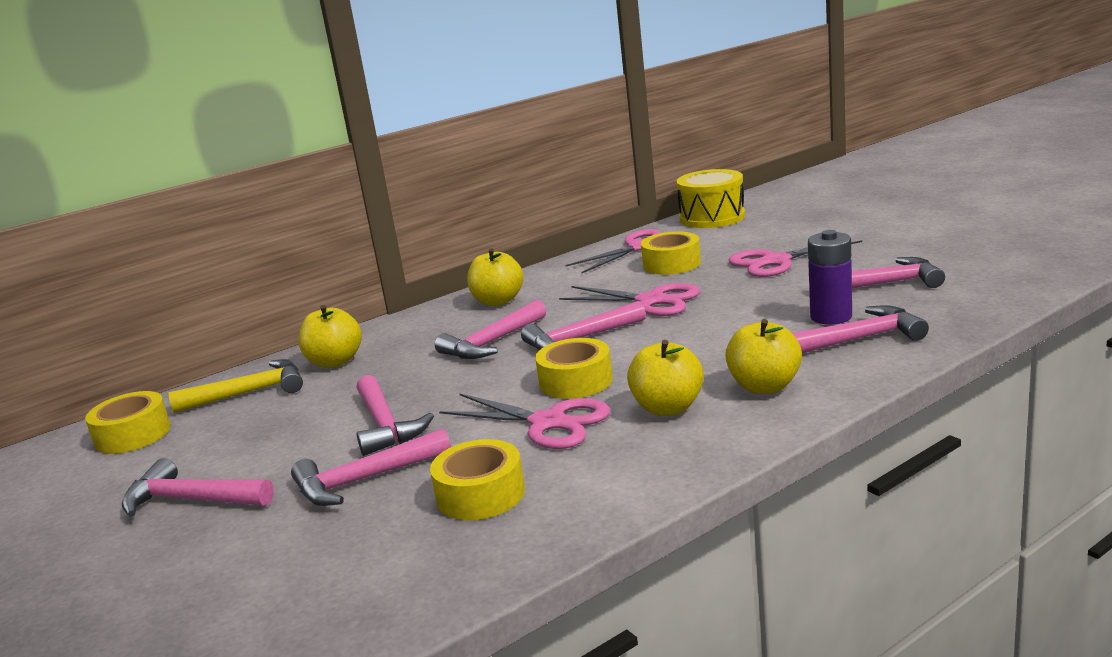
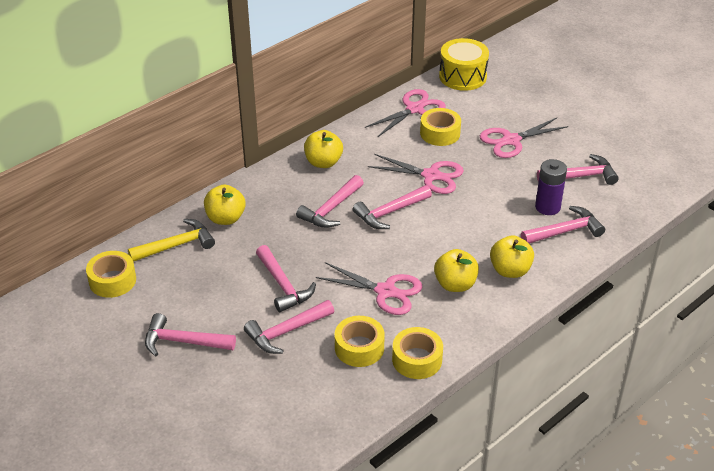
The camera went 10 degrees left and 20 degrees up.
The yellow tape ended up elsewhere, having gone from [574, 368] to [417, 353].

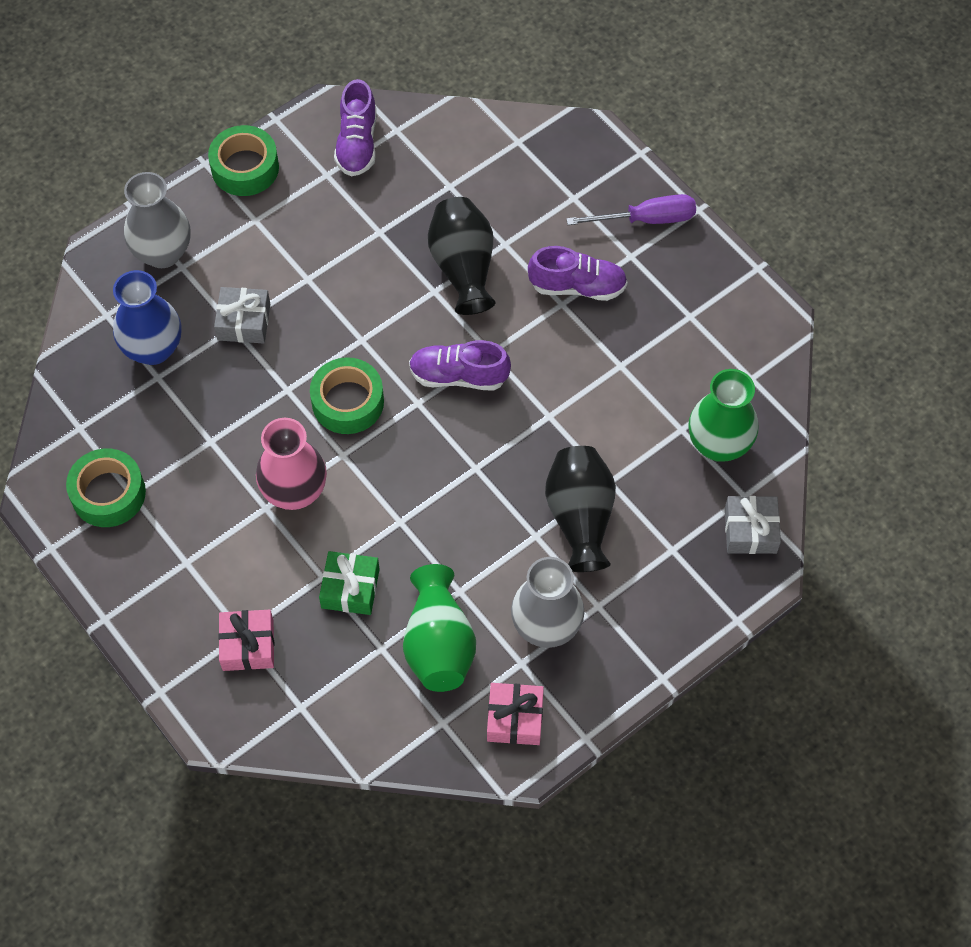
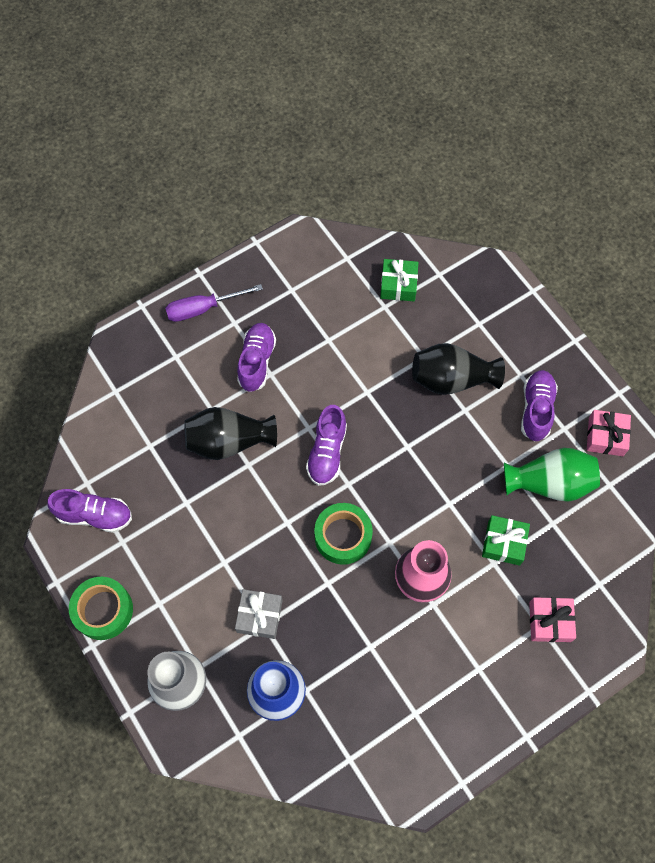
The camera went 85 degrees left and 5 degrees up.
The second view lost the green tape at [106, 487].
The second view lost the grey gift at [753, 525].
Where the grey vase stood at [548, 602], the purple shoe came to stand at [539, 405].
Where the green vase stood at [723, 415], the green gift came to stand at [399, 280].
The purple screwdriver at [631, 209] ended up facing another way, 105 degrees counterclockwise from before.

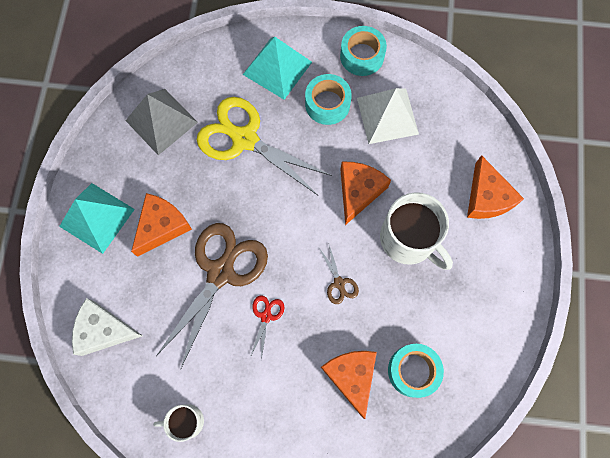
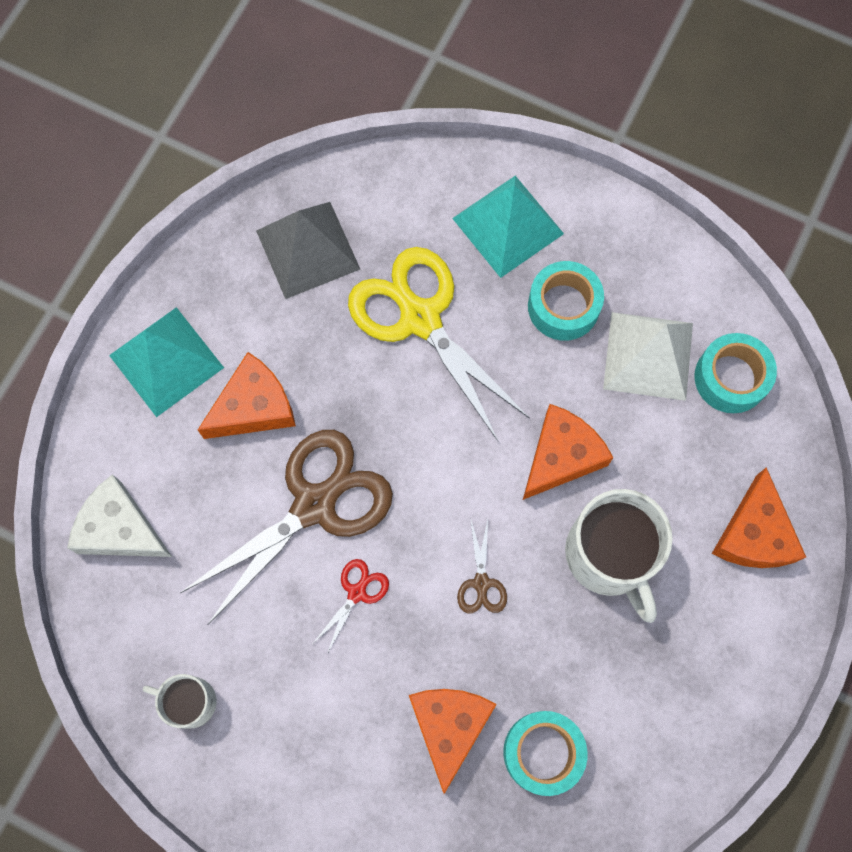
The camera went 20 degrees right and 0 degrees up.
The turquoise tape ended up elsewhere, having gone from [363, 51] to [736, 373].

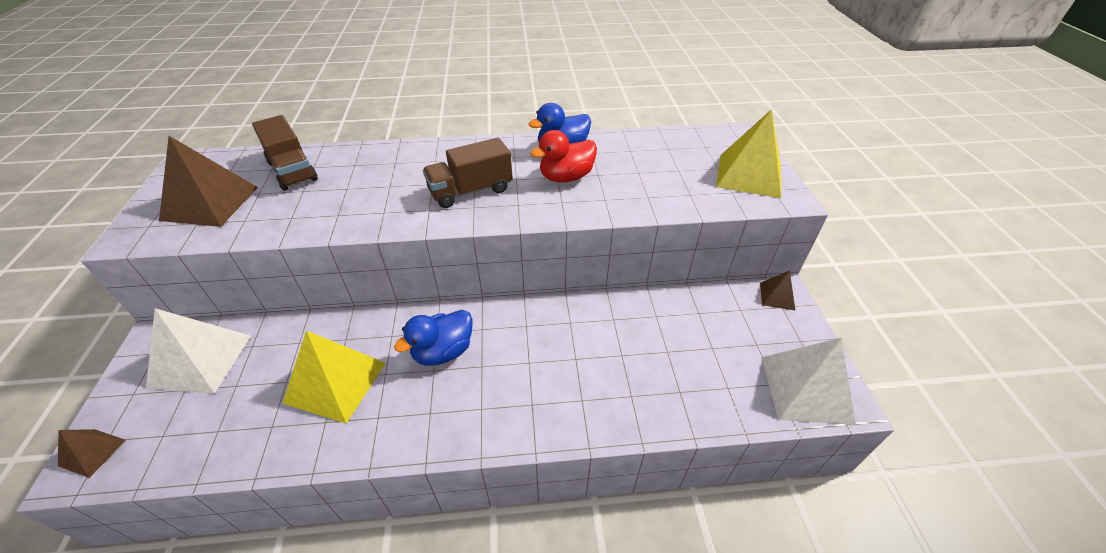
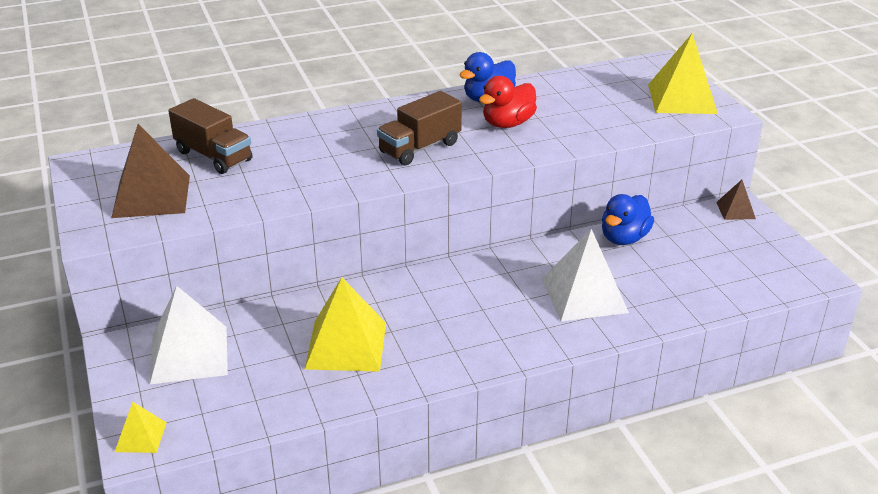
The camera went 15 degrees left and 10 degrees down.
The blue duck ended up elsewhere, having gone from [433, 338] to [628, 219].
The white pyramid ended up elsewhere, having gone from [809, 381] to [585, 275].
What was the brown pyramid at [91, 453] turned into the yellow pyramid at [141, 427].

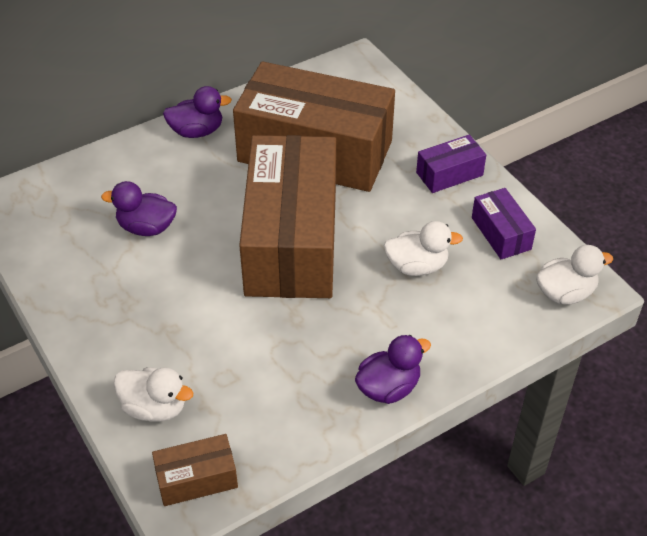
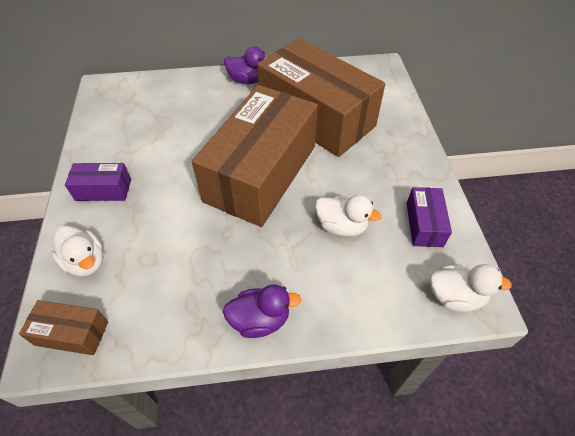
The camera went 25 degrees right and 5 degrees up.
The second view lost the purple duck at [139, 208].
The purple box ended up elsewhere, having gone from [451, 164] to [98, 182].

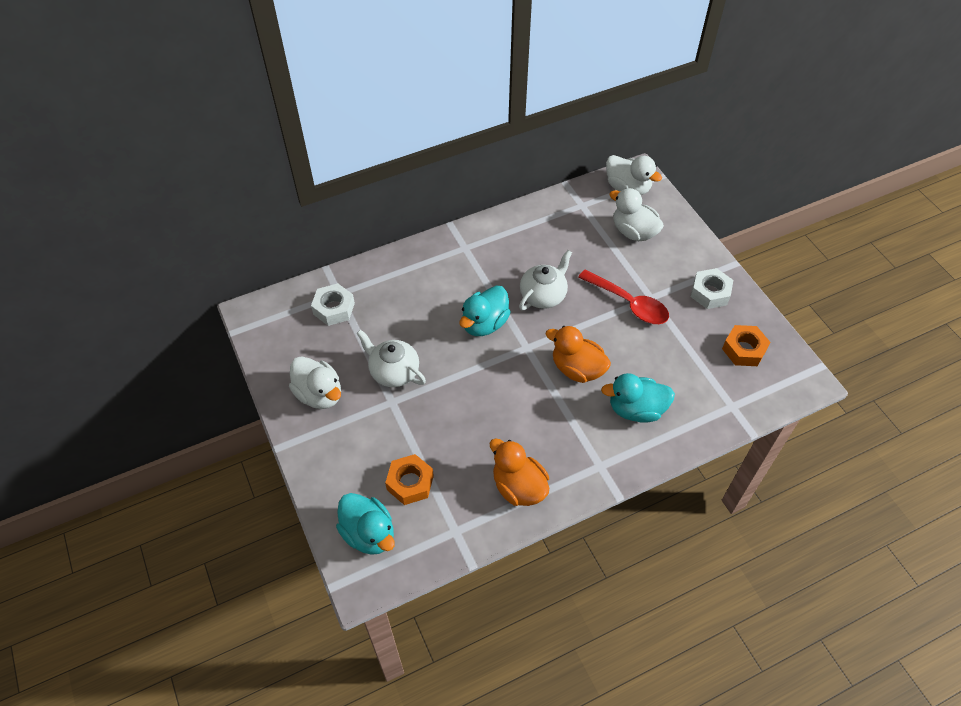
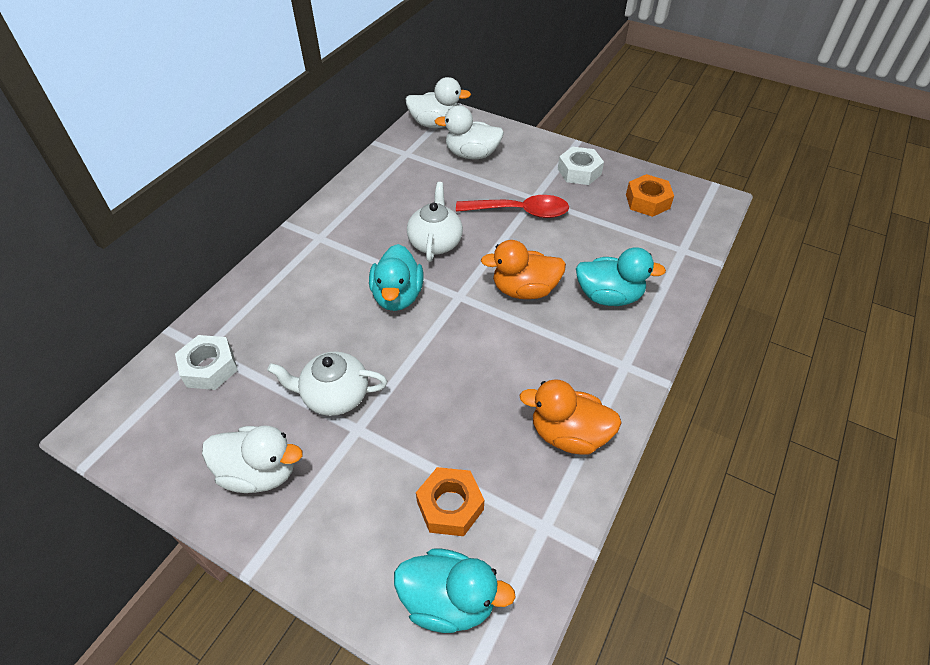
The camera went 35 degrees left and 5 degrees down.
The turquoise duck at [638, 398] ended up facing another way, 135 degrees counterclockwise from before.

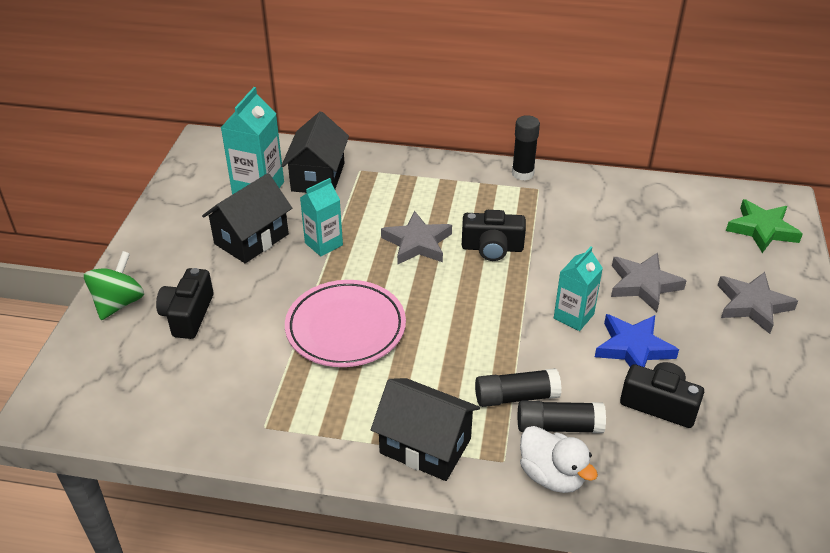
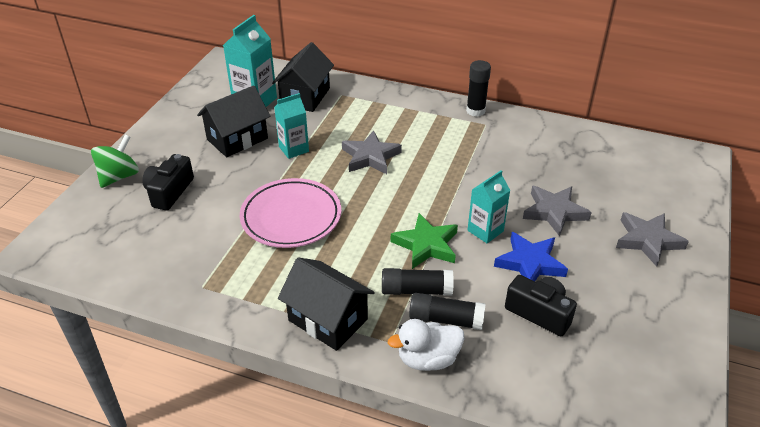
The camera went 10 degrees right and 0 degrees up.
The second view lost the black camera at [494, 235].
The green star ended up elsewhere, having gone from [764, 226] to [424, 241].
The white duck at [559, 459] ended up facing another way, 105 degrees clockwise from before.

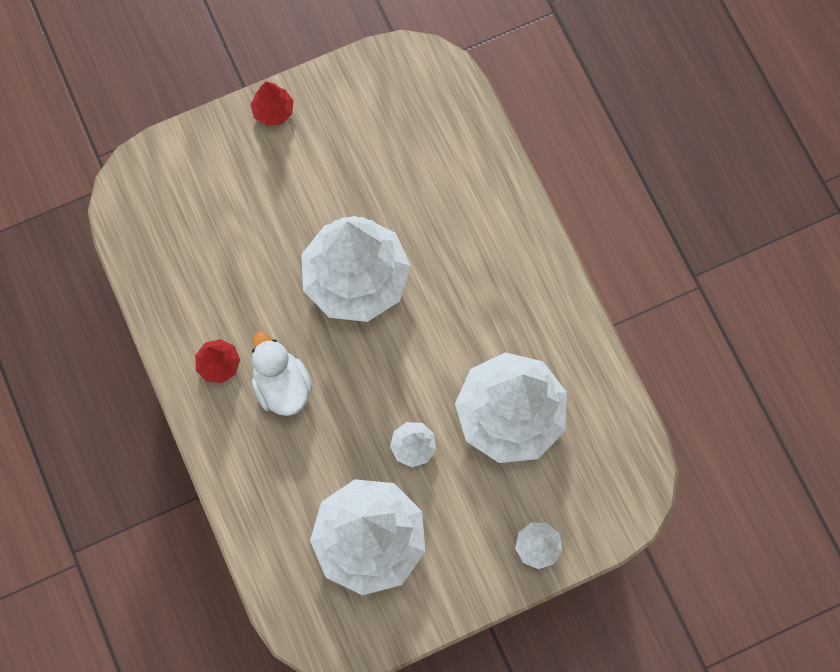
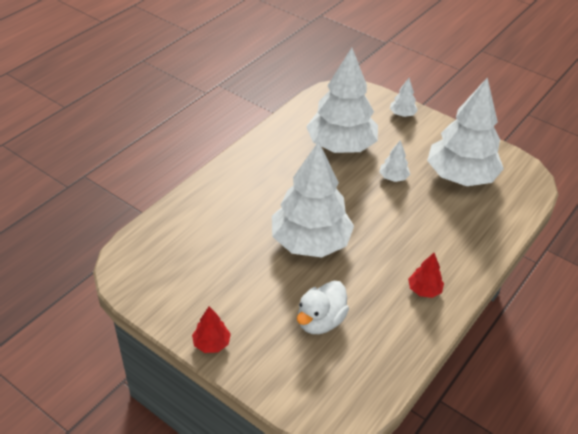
The camera went 120 degrees left and 30 degrees down.
The white duck ended up elsewhere, having gone from [282, 373] to [323, 307].

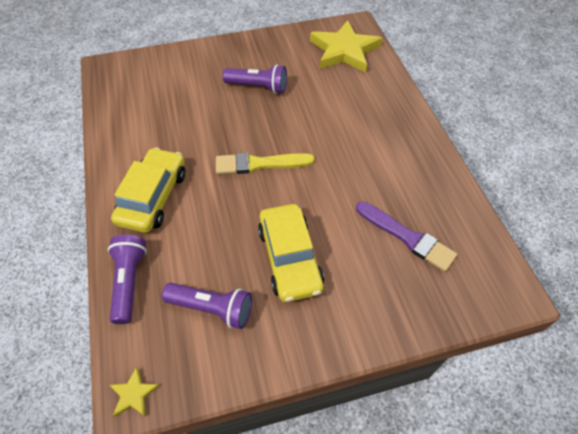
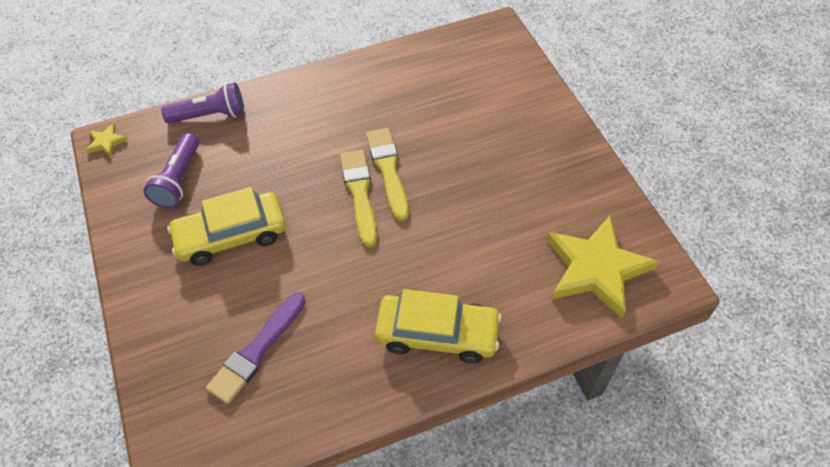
The camera went 85 degrees right and 0 degrees up.
The second view lost the purple flashlight at [254, 79].
The second view gained the yellow brush at [387, 174].
The yellow car ended up elsewhere, having gone from [148, 190] to [438, 326].

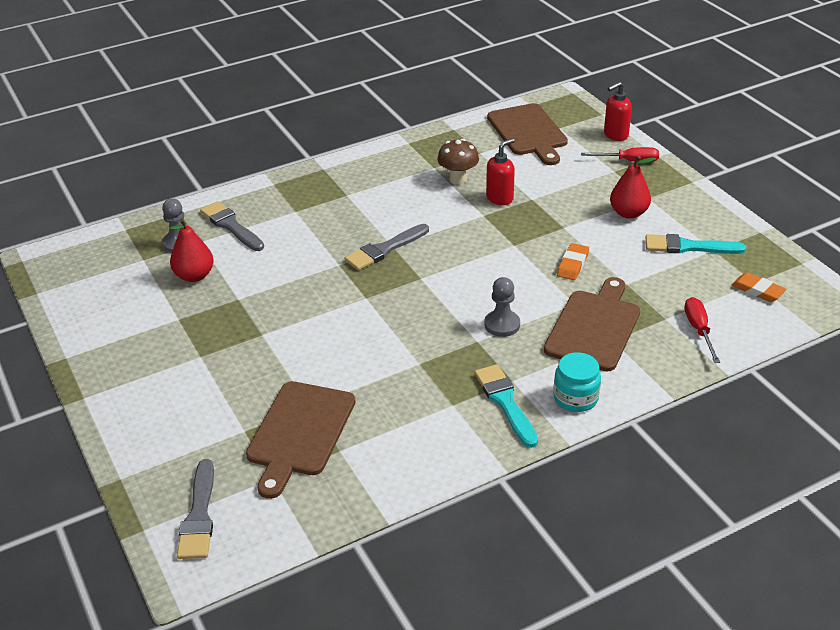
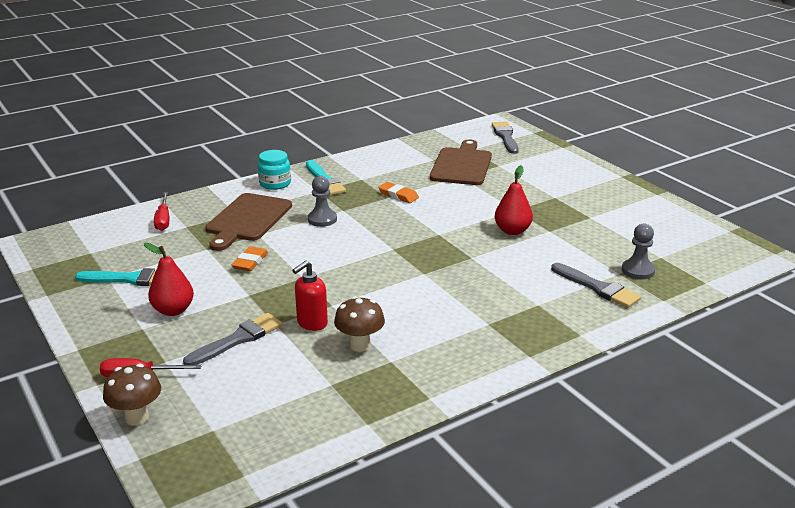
The camera went 175 degrees right and 10 degrees down.
The second view lost the brown cutting board at [527, 134].
The red pear ended up elsewhere, having gone from [192, 250] to [513, 200].
The grey brush ended up elsewhere, having gone from [387, 247] to [232, 339].
The orange eraser ended up elsewhere, having gone from [759, 287] to [398, 192].
Where the red soap dispenser stood at [618, 111], the brown mushroom came to stand at [132, 394].

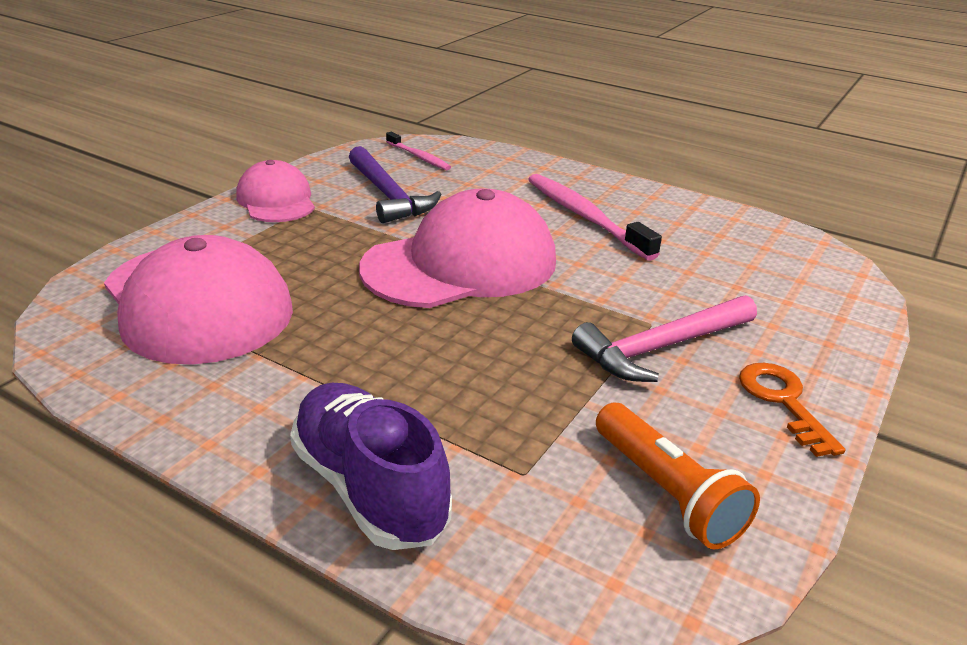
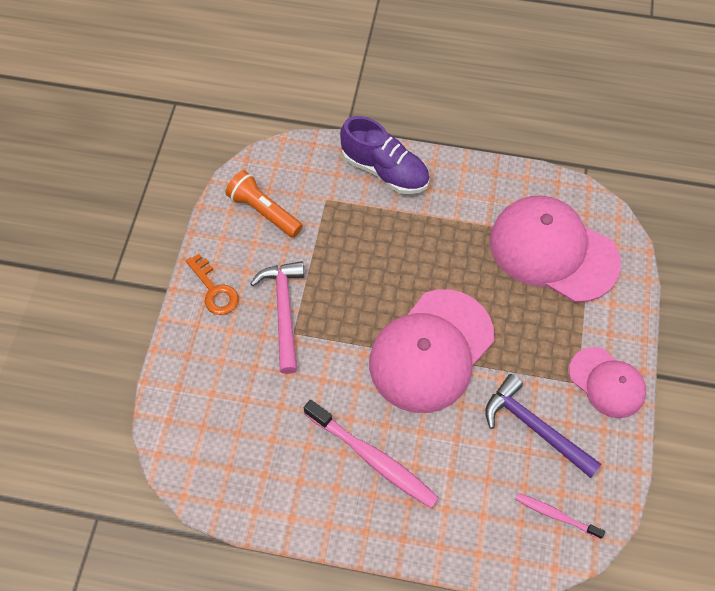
The camera went 160 degrees right and 30 degrees up.
The pink hammer at [664, 338] ended up facing another way, 45 degrees counterclockwise from before.

